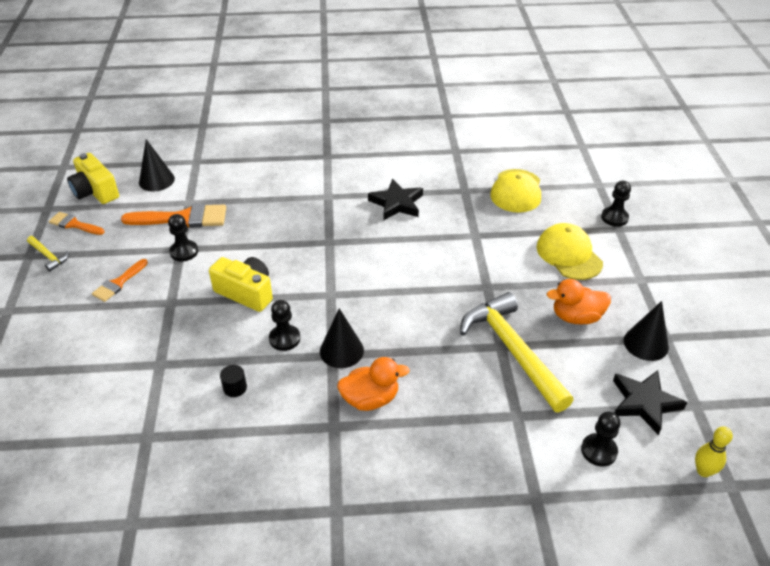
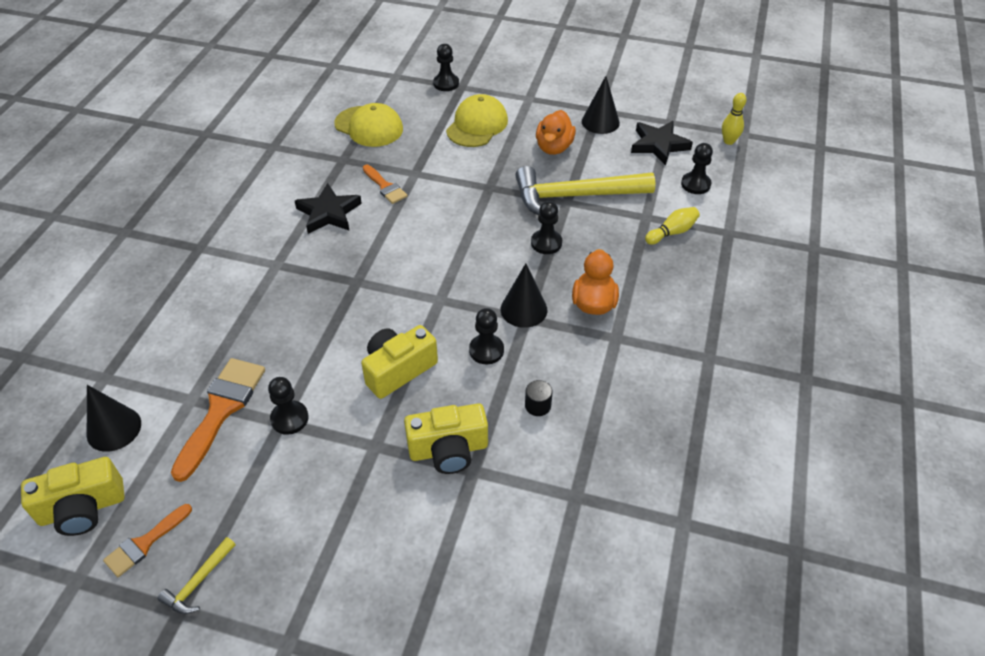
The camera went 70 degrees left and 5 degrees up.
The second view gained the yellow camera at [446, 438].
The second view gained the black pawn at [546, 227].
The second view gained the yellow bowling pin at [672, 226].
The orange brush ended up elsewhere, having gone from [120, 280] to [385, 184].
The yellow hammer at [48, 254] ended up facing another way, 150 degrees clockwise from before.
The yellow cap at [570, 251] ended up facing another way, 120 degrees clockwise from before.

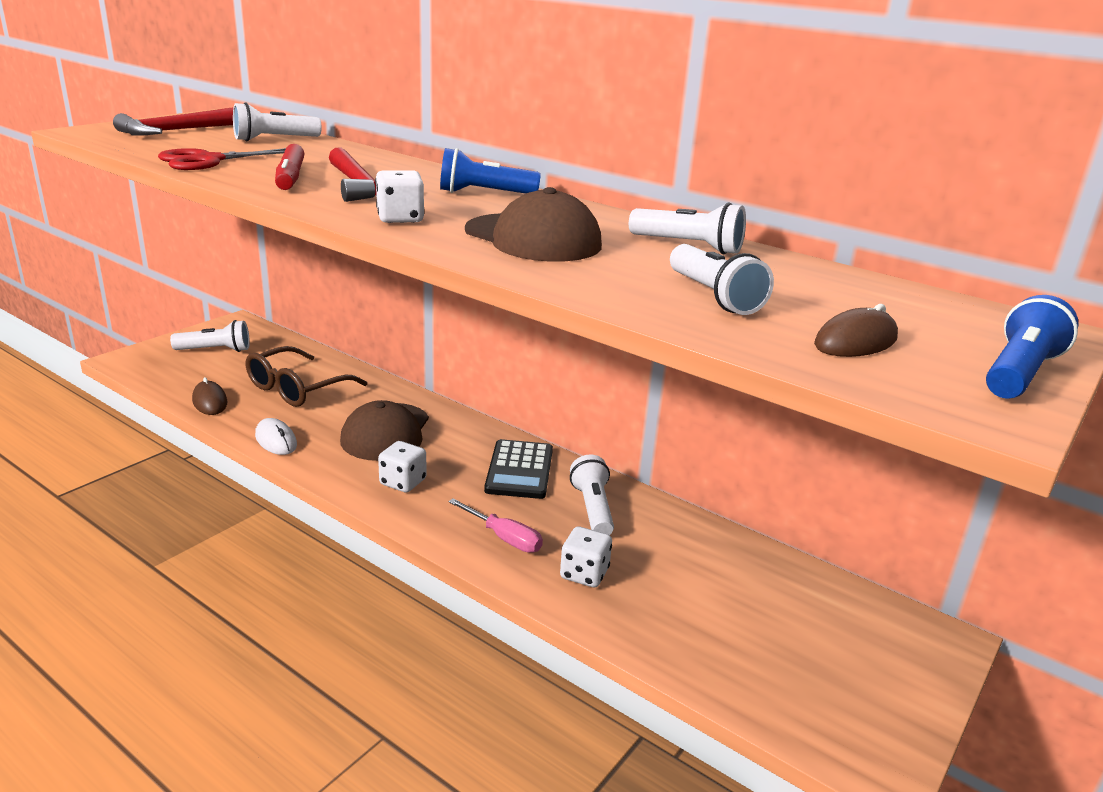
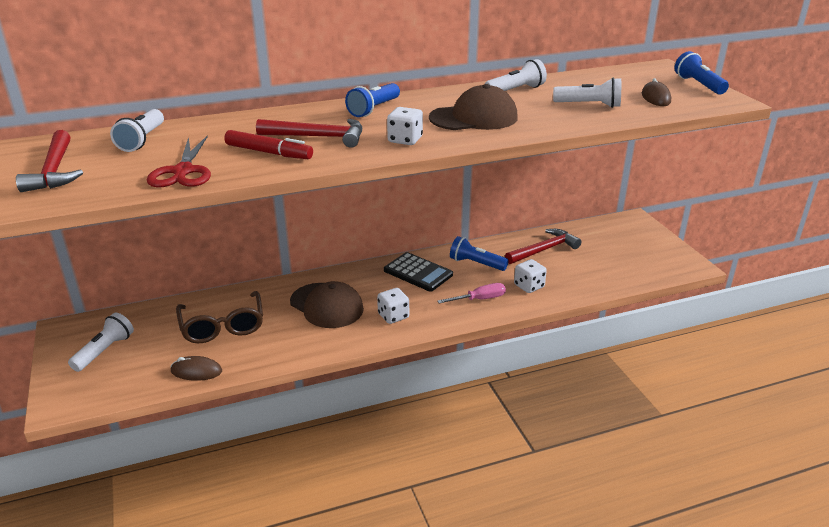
The camera went 55 degrees left and 5 degrees up.
The second view lost the white mouse at [276, 436].
The second view gained the red hammer at [543, 246].
What was the white flashlight at [592, 494] turned into the blue flashlight at [479, 253].

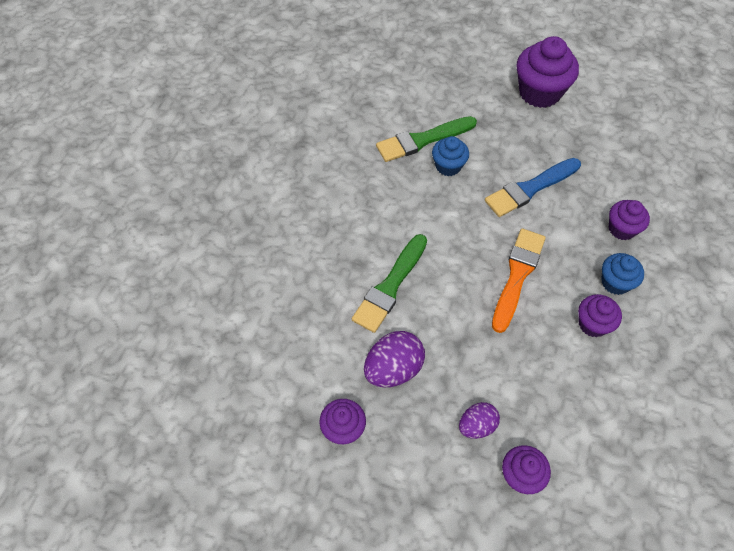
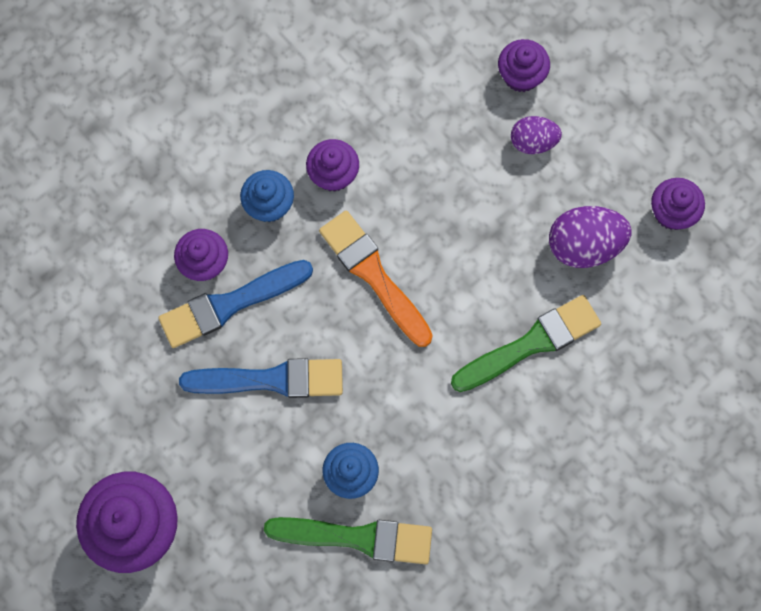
The camera went 150 degrees left and 15 degrees up.
The second view gained the blue brush at [235, 304].
The orange brush at [519, 281] ended up facing another way, 90 degrees clockwise from before.

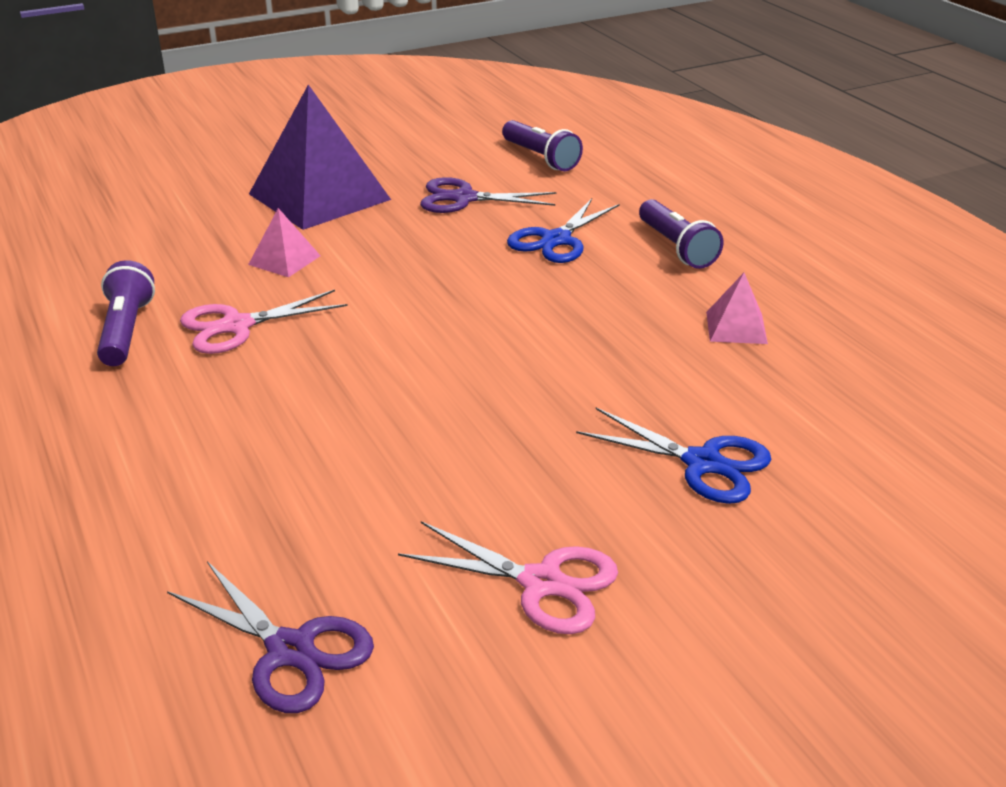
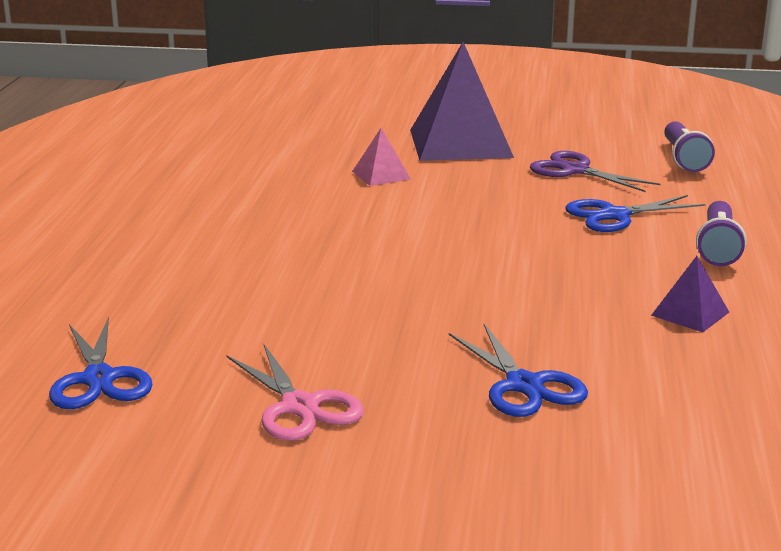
The camera went 35 degrees right and 10 degrees down.
The second view lost the purple flashlight at [126, 313].
The second view lost the pink scissors at [264, 322].
What was the purple scissors at [270, 637] turned into the blue scissors at [101, 363].
What was the pink pyramid at [737, 308] turned into the purple pyramid at [690, 294].

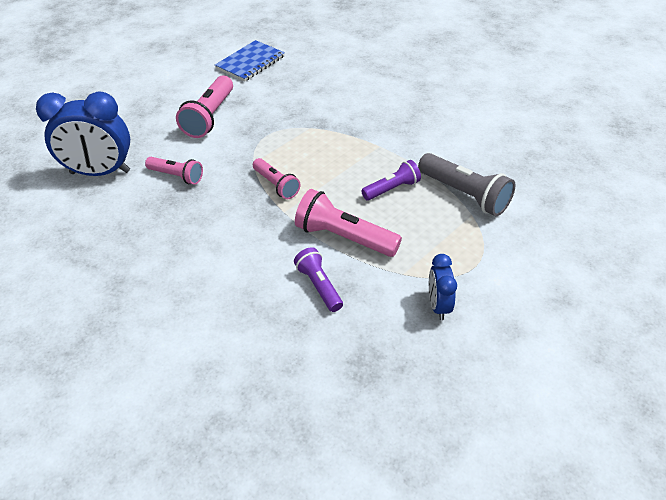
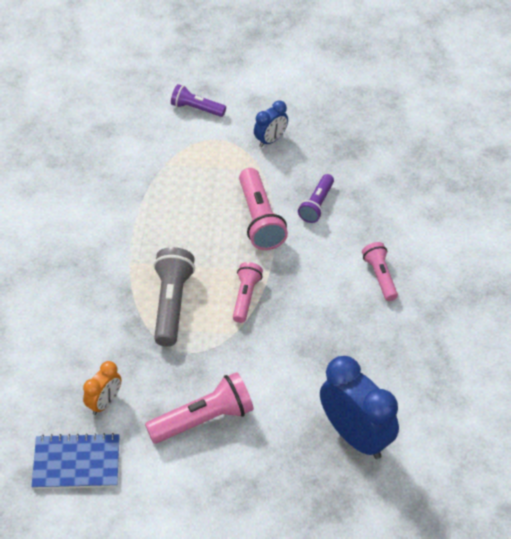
The camera went 130 degrees left and 5 degrees up.
The second view gained the orange clock at [102, 388].
The pink flashlight ended up elsewhere, having gone from [174, 171] to [380, 271].
The purple flashlight ended up elsewhere, having gone from [391, 180] to [198, 100].
The grey flashlight ended up elsewhere, having gone from [466, 184] to [174, 297].

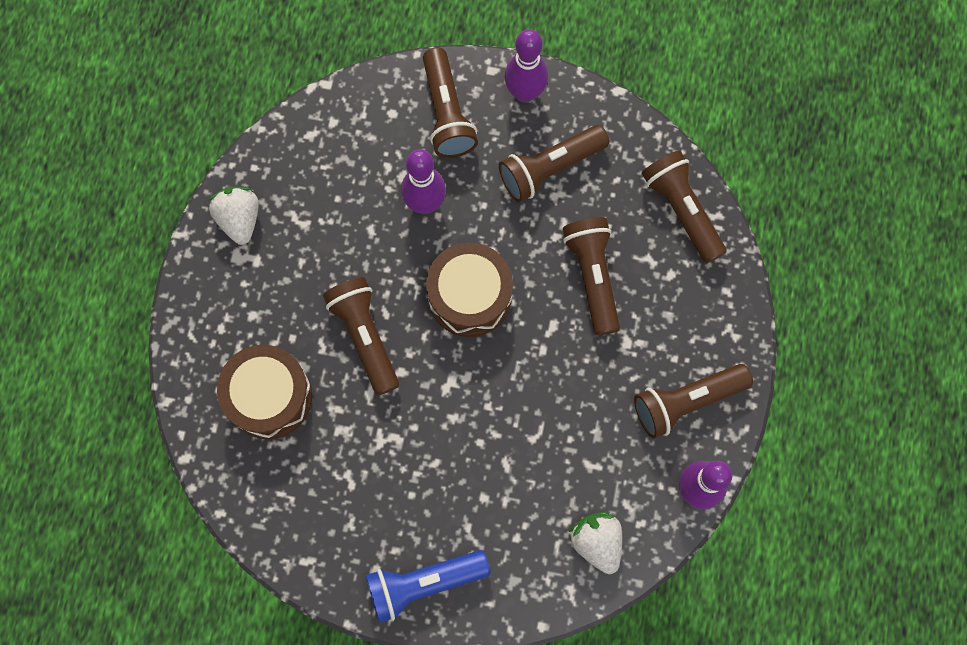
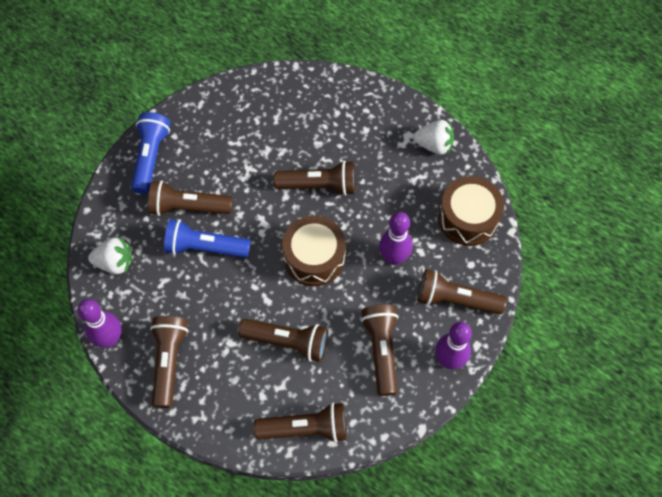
The camera went 115 degrees right and 10 degrees down.
The second view gained the brown flashlight at [190, 198].
The second view gained the blue flashlight at [207, 238].
The brown drum ended up elsewhere, having gone from [264, 392] to [471, 211].

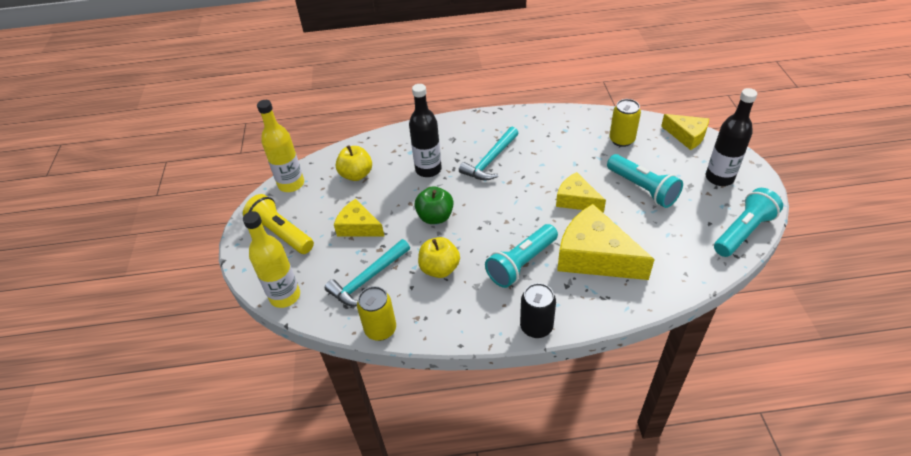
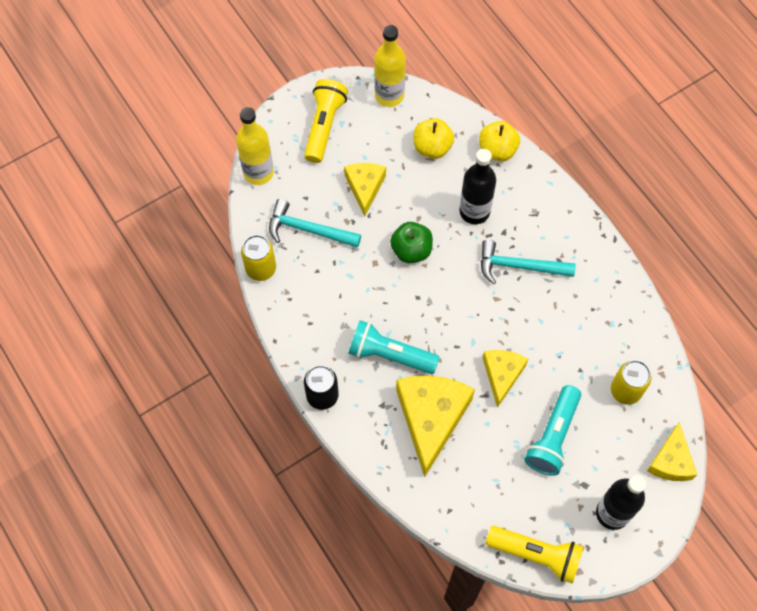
The camera went 60 degrees right and 20 degrees up.
The yellow apple ended up elsewhere, having gone from [439, 257] to [499, 141].
What was the turquoise flashlight at [748, 222] turned into the yellow flashlight at [535, 555].

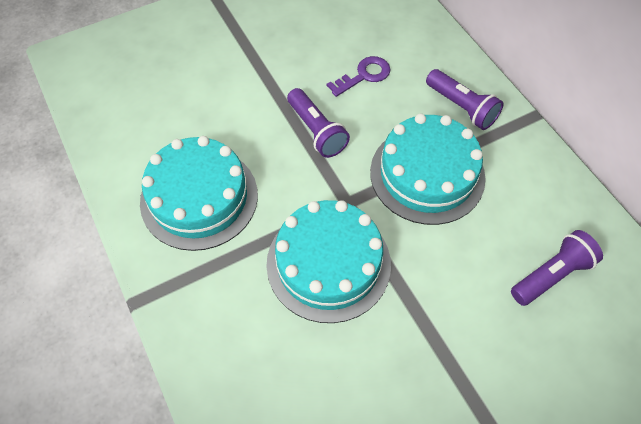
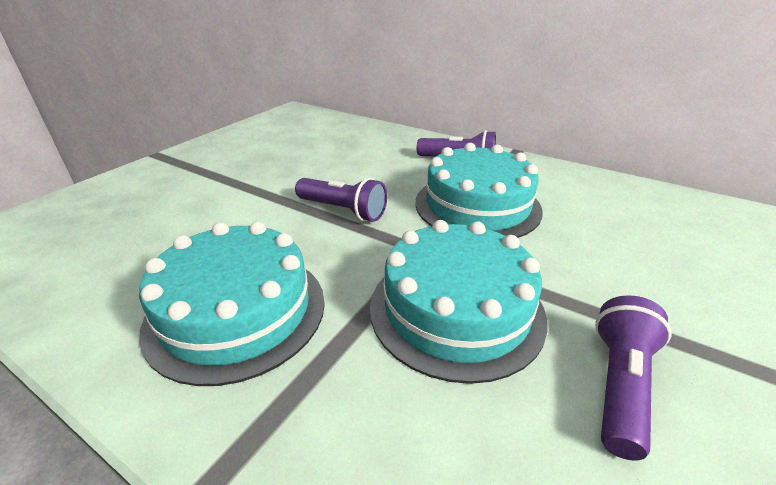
The camera went 30 degrees left and 25 degrees down.
The second view lost the purple key at [359, 76].
The purple flashlight ended up elsewhere, having gone from [557, 268] to [633, 378].

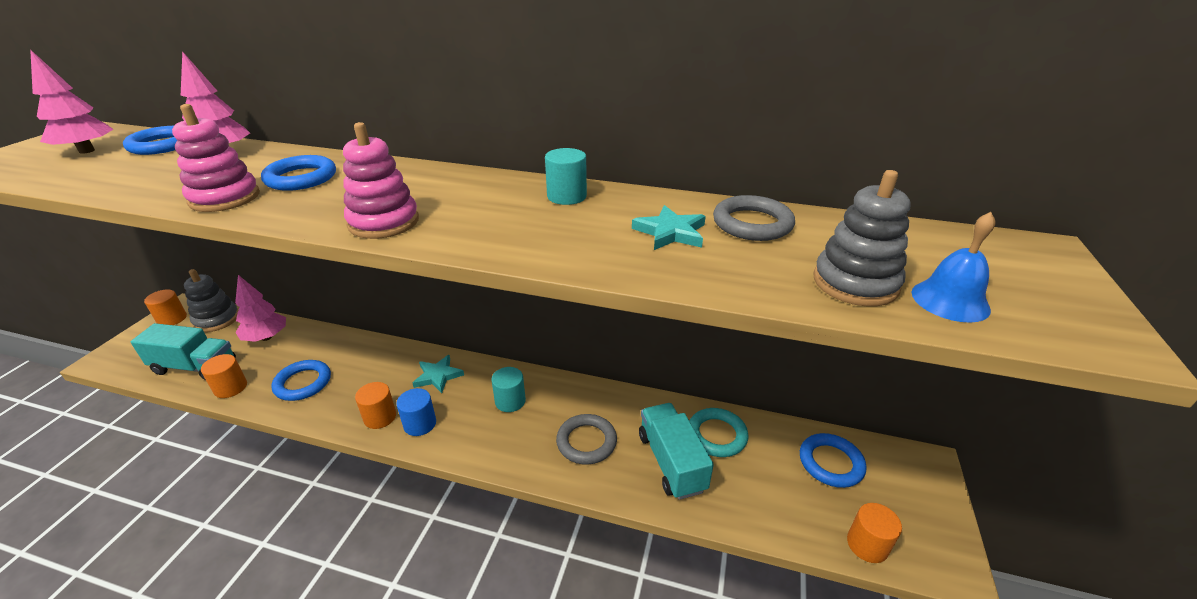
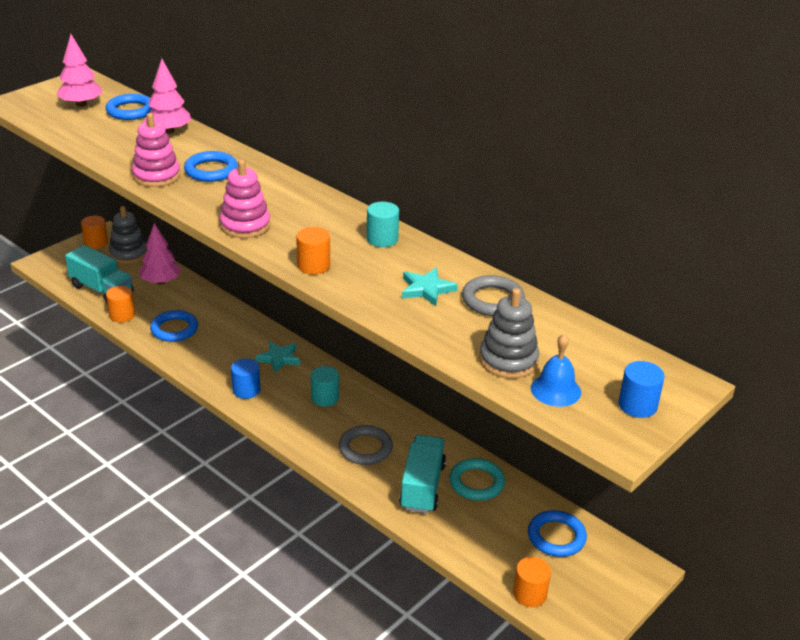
The camera went 25 degrees right and 0 degrees up.
The second view gained the blue cylinder at [642, 389].
The orange cylinder ended up elsewhere, having gone from [375, 405] to [313, 250].

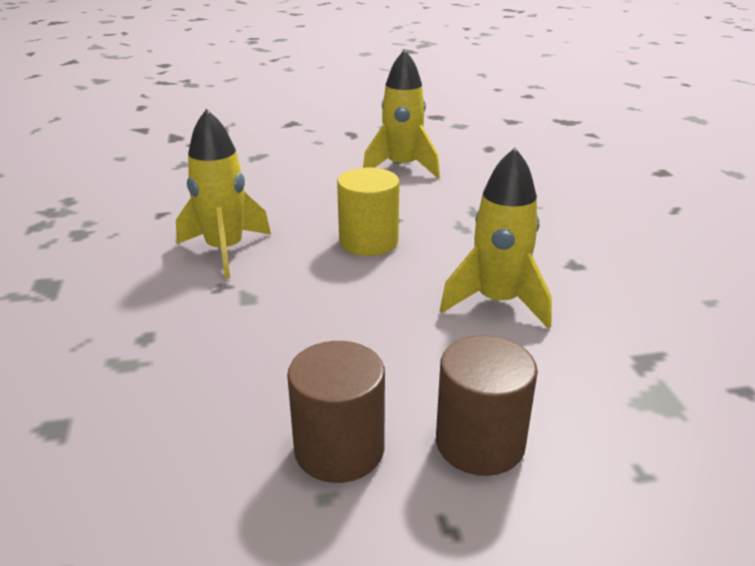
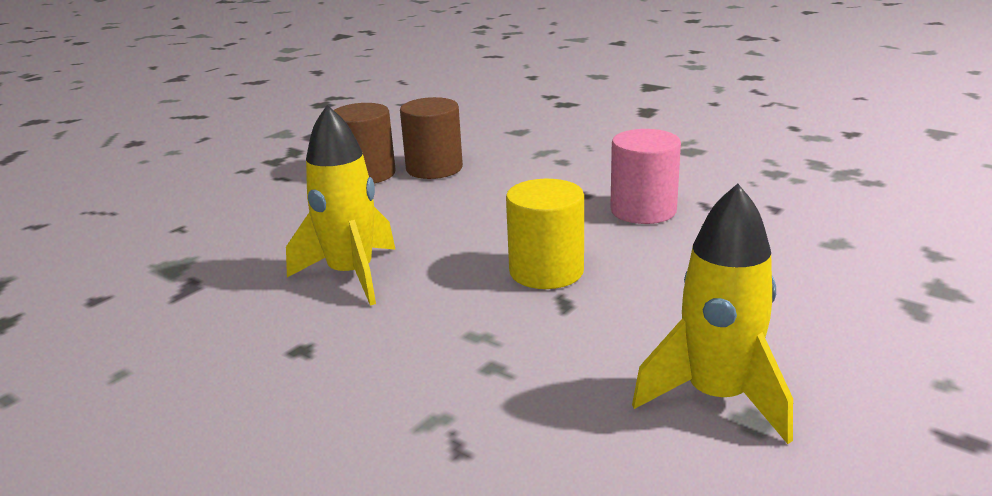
The camera went 140 degrees right and 5 degrees down.
The brown cylinder ended up elsewhere, having gone from [487, 405] to [431, 138].
Where the yellow rocket stood at [223, 194], the pink cylinder came to stand at [645, 176].

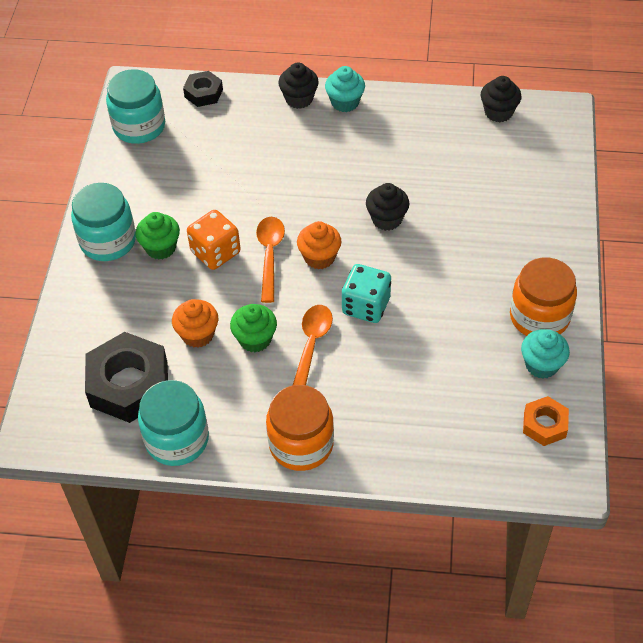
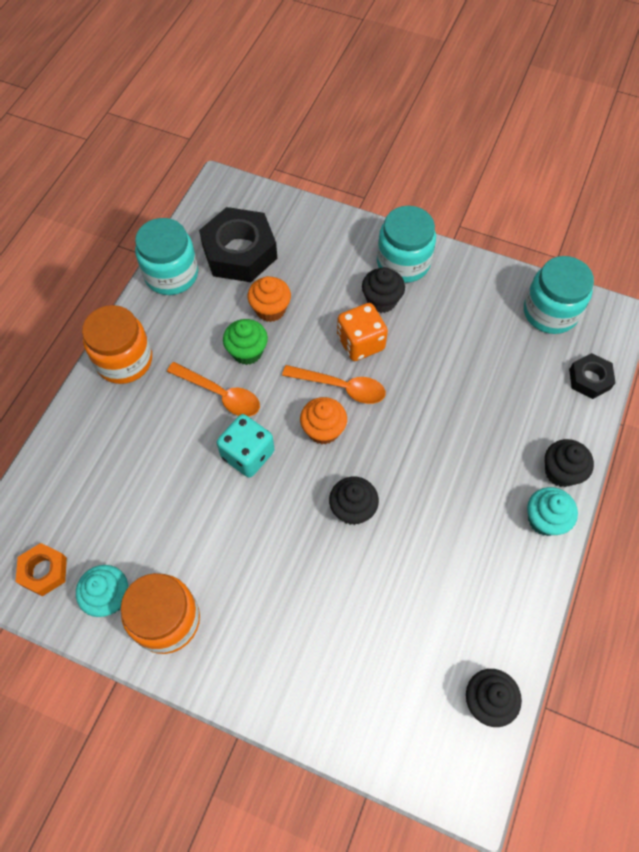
The camera went 105 degrees right and 10 degrees up.
What was the green cupcake at [157, 235] turned into the black cupcake at [383, 290].

